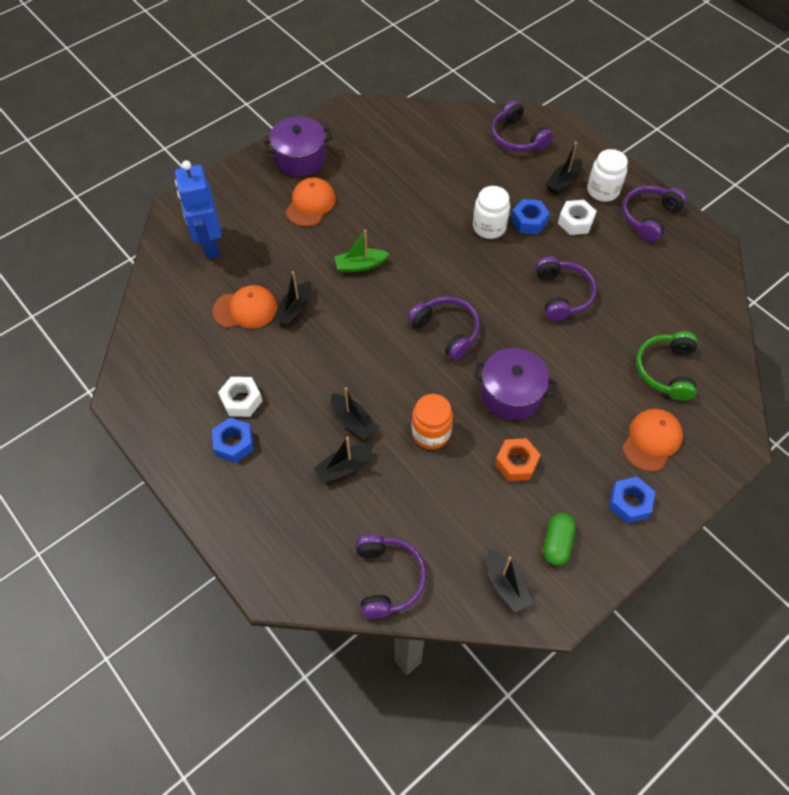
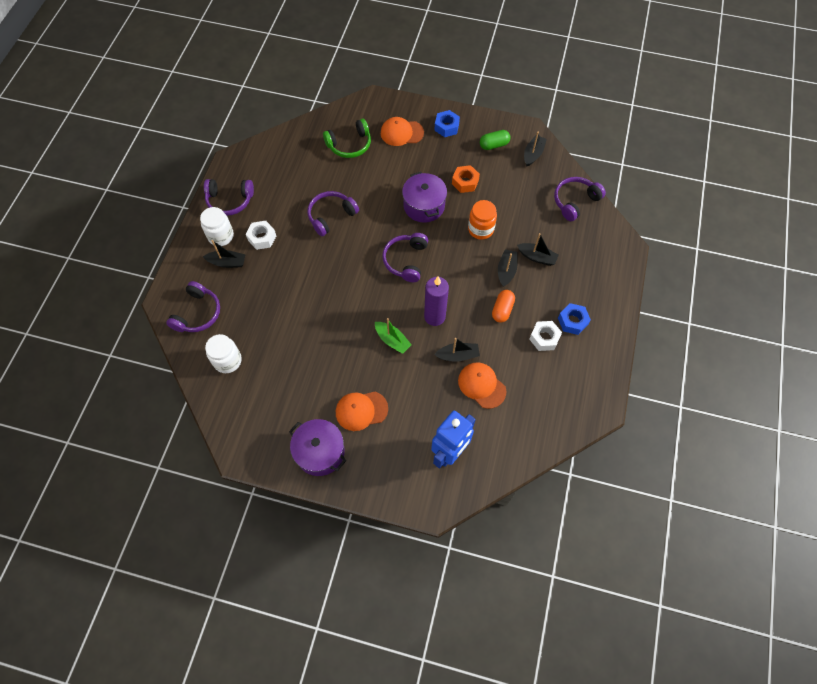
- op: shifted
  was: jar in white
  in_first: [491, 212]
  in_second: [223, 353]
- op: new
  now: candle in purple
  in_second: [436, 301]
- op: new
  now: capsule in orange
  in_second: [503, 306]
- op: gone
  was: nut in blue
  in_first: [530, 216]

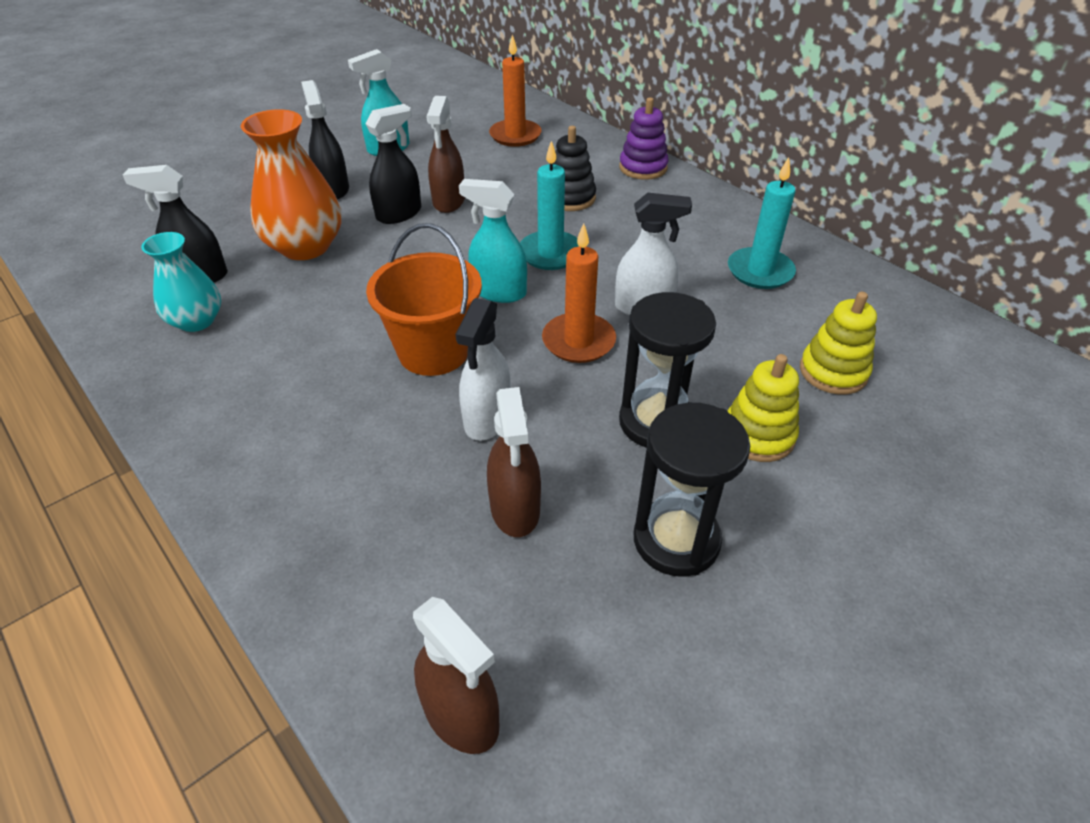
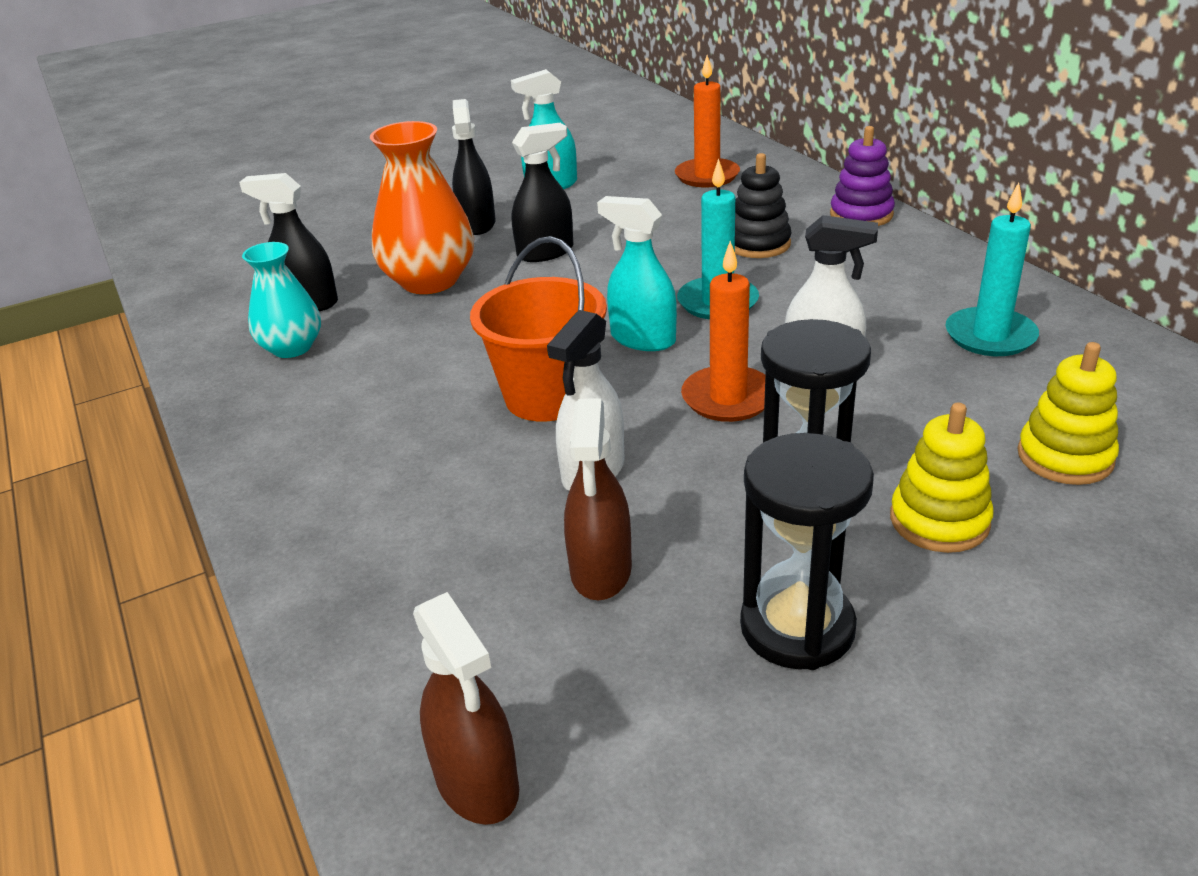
- op: gone
  was: spray bottle in brown
  in_first: [445, 154]

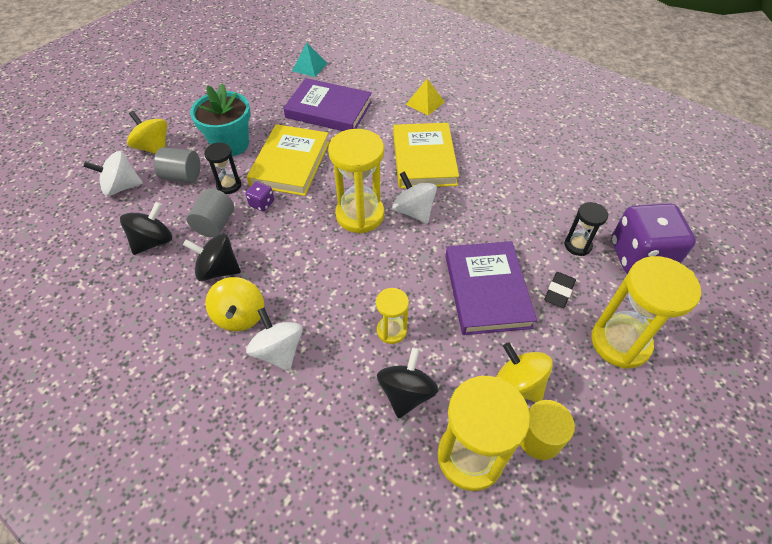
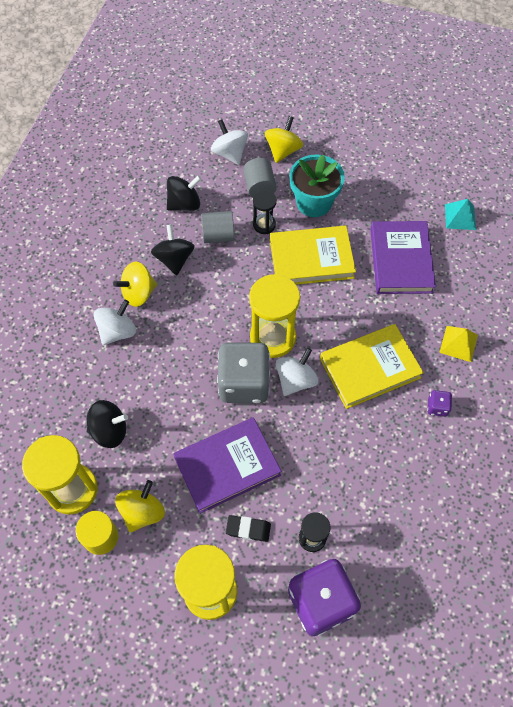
- op: rotated
  was: spinning top in black
  in_first: [146, 228]
  in_second: [184, 192]
  clockwise: -45
- op: new
  now: dice in grey
  in_second: [243, 372]
- op: shifted
  was: dice in purple
  in_first: [259, 196]
  in_second: [439, 403]
- op: gone
  was: hourglass in yellow
  in_first: [392, 316]

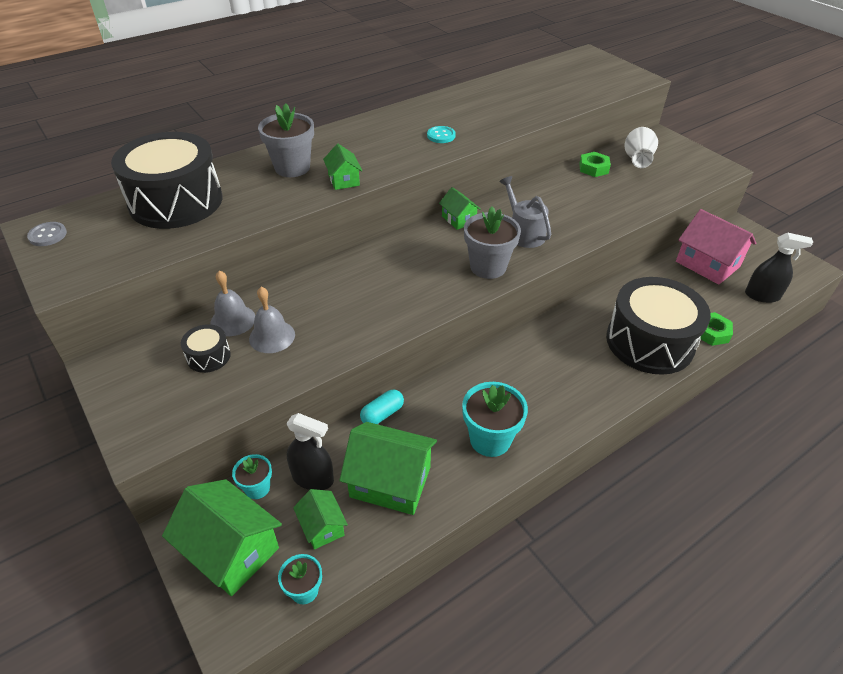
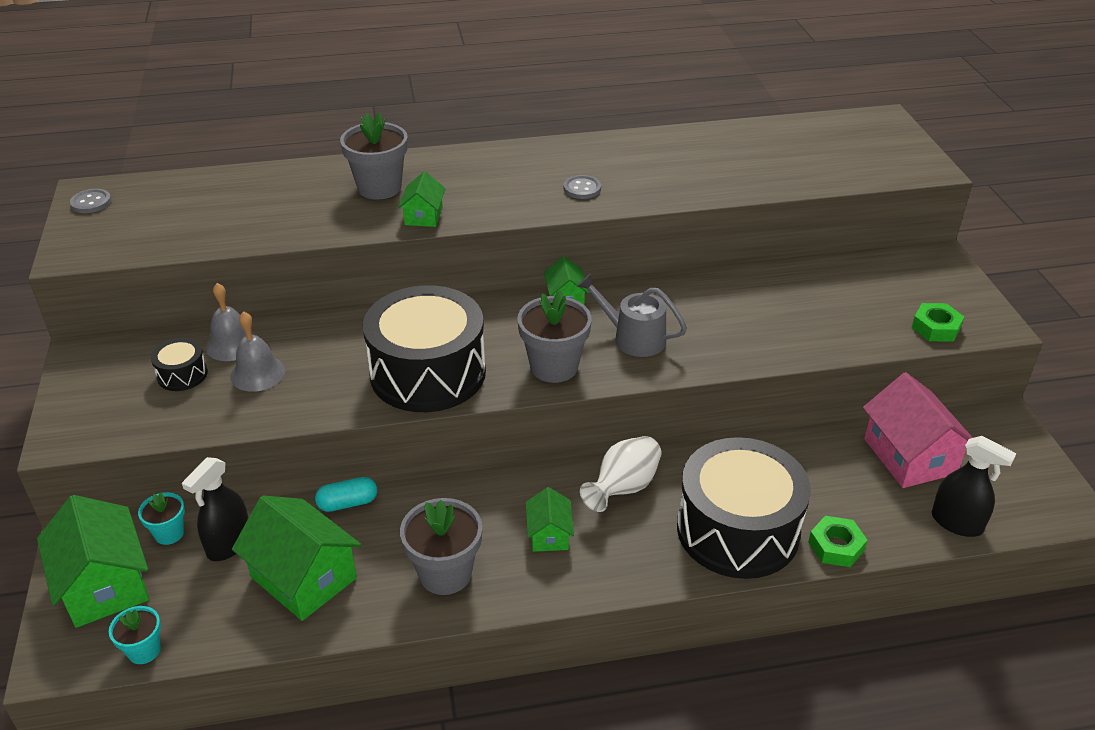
- op: rotated
  was: spray bottle in black
  in_first: [310, 451]
  in_second: [215, 509]
  clockwise: 75
- op: shifted
  was: drum in black
  in_first: [166, 180]
  in_second: [424, 348]
- op: repainted
  was: flower pot in turquoise
  now: flower pot in grey
  in_first: [495, 419]
  in_second: [441, 546]
- op: shifted
  was: house in green
  in_first: [320, 519]
  in_second: [550, 519]
- op: repainted
  was: button in turquoise
  now: button in grey
  in_first: [441, 134]
  in_second: [582, 187]
- op: rotated
  was: watering can in grey
  in_first: [525, 212]
  in_second: [632, 315]
  clockwise: -60
- op: shifted
  was: vase in white
  in_first: [641, 147]
  in_second: [621, 474]
- op: shifted
  was: nut in green
  in_first: [595, 164]
  in_second: [937, 322]

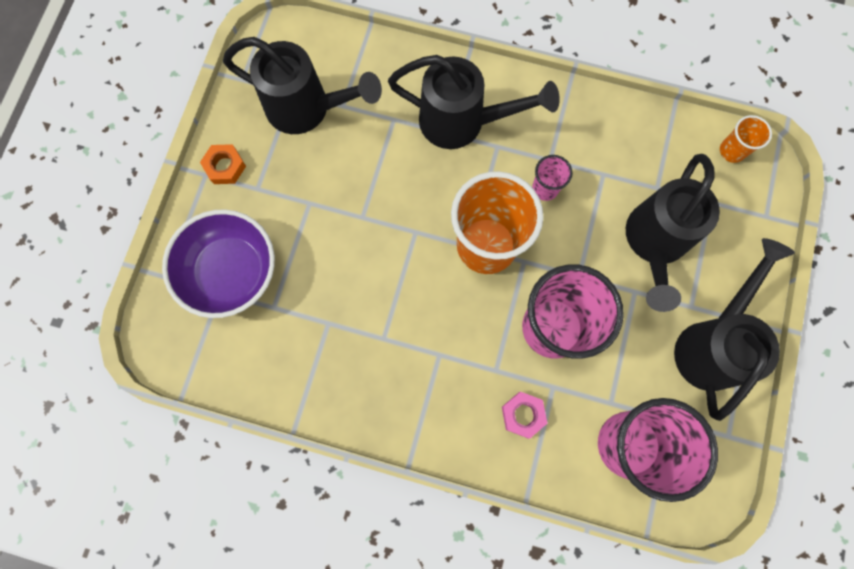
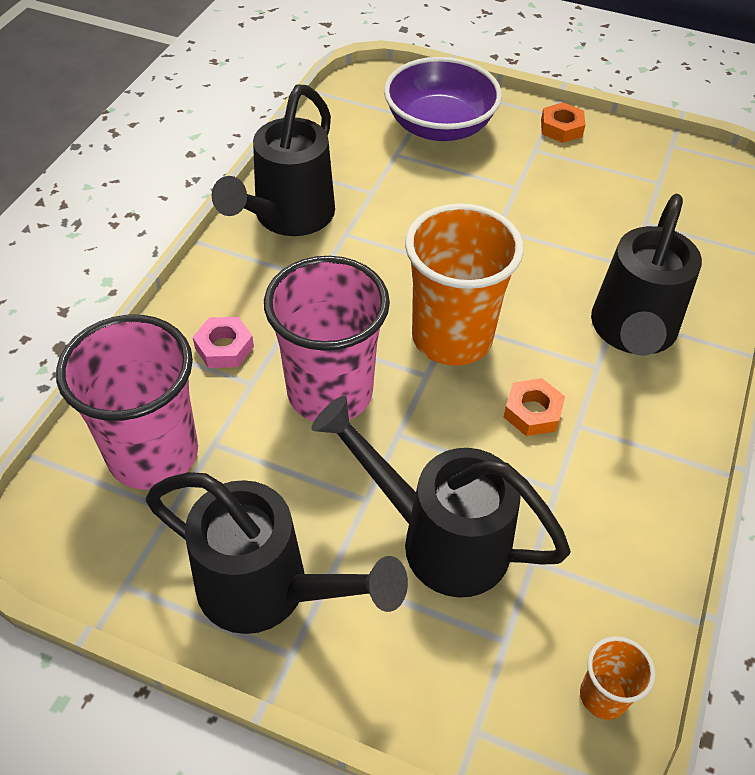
- op: shifted
  was: watering can in black
  in_first: [302, 85]
  in_second: [273, 160]
- op: swapped
  was: cup in pink
  now: nut in orange
  in_first: [552, 178]
  in_second: [534, 407]

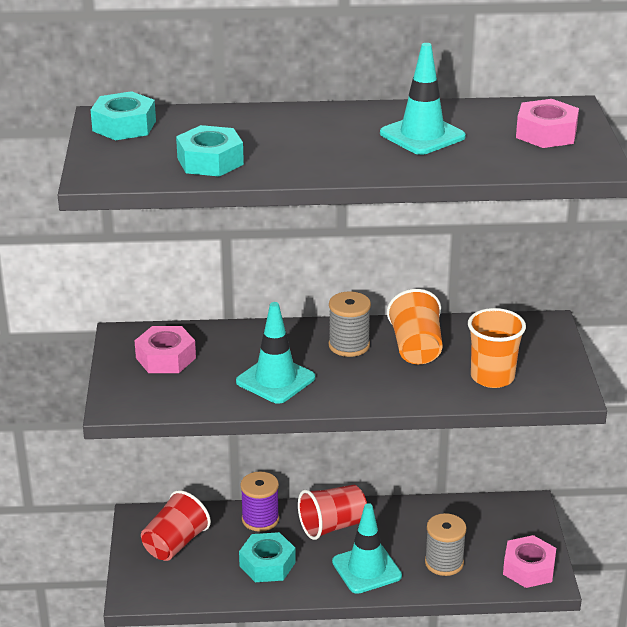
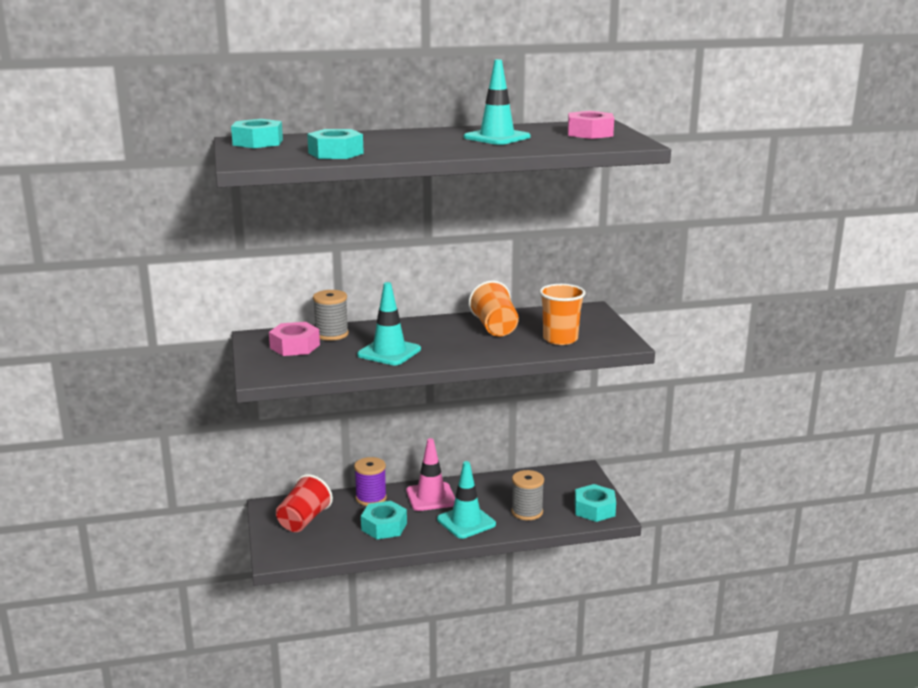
- op: shifted
  was: spool in grey
  in_first: [350, 324]
  in_second: [331, 315]
- op: swapped
  was: cup in red
  now: traffic cone in pink
  in_first: [332, 512]
  in_second: [430, 474]
- op: repainted
  was: nut in pink
  now: nut in turquoise
  in_first: [529, 561]
  in_second: [595, 503]

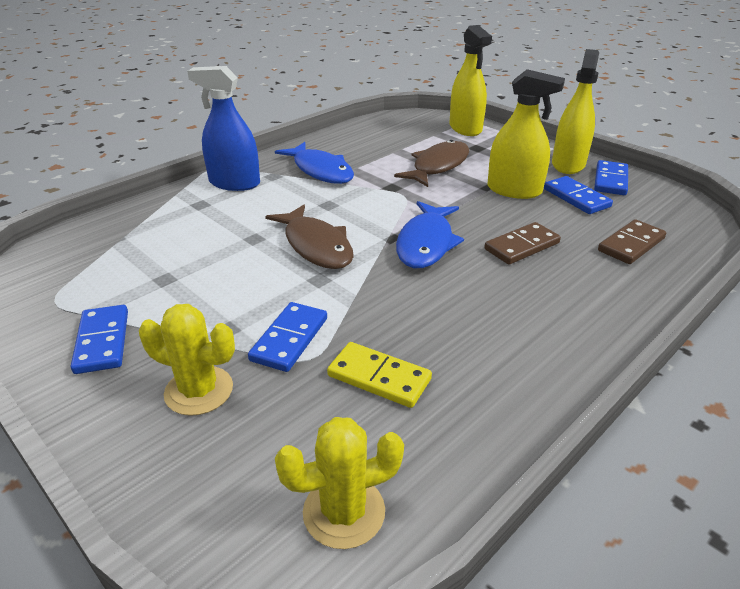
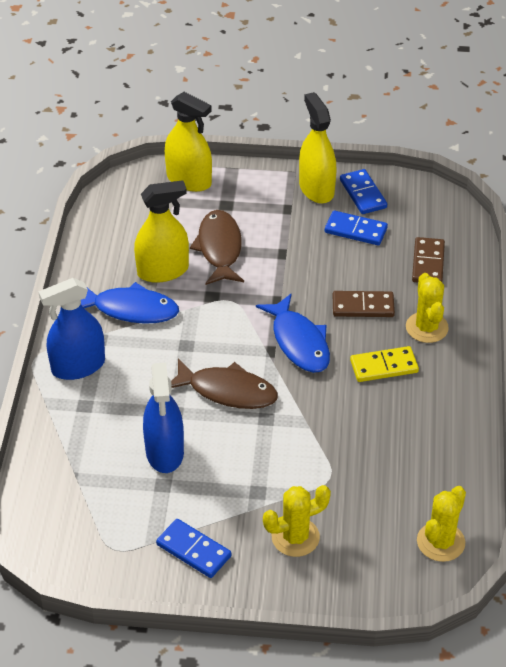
- op: shifted
  was: spray bottle in yellow
  in_first: [526, 134]
  in_second: [161, 231]
- op: new
  now: spray bottle in blue
  in_second: [163, 418]
- op: rotated
  was: domino in brown
  in_first: [522, 243]
  in_second: [364, 304]
  clockwise: 75
- op: shifted
  was: domino in yellow
  in_first: [379, 375]
  in_second: [384, 364]
- op: new
  now: cactus in yellow
  in_second: [427, 308]
- op: gone
  was: domino in blue
  in_first: [287, 337]

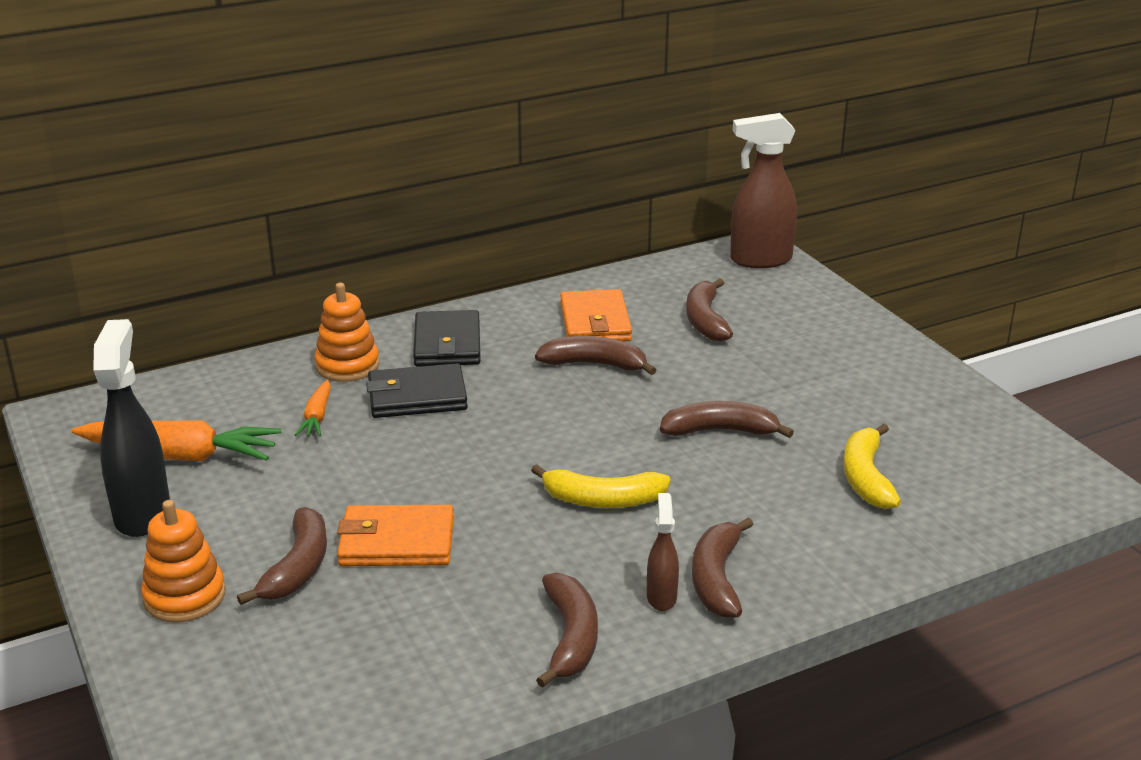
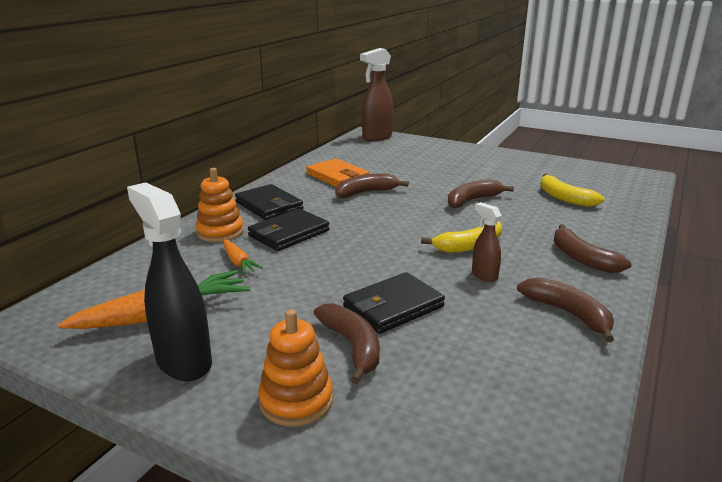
- op: repainted
  was: wallet in orange
  now: wallet in black
  in_first: [395, 535]
  in_second: [394, 303]
- op: shifted
  was: spray bottle in brown
  in_first: [663, 552]
  in_second: [487, 242]
- op: gone
  was: banana in brown
  in_first: [709, 310]

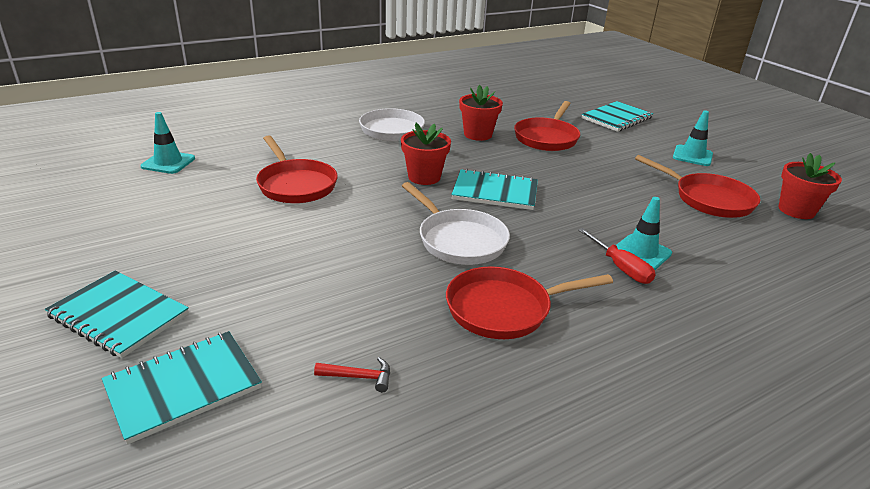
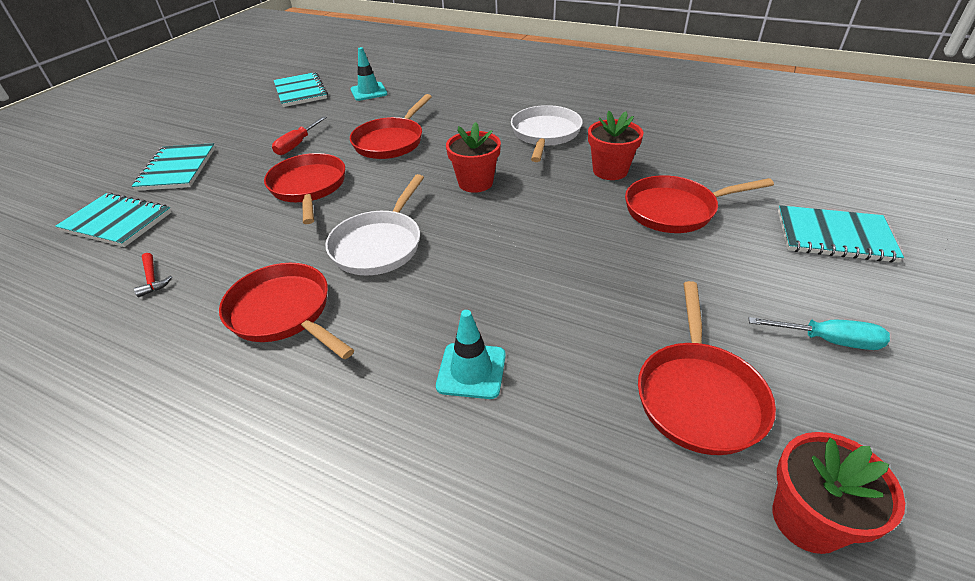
- op: new
  now: pan in red
  in_second: [304, 188]
- op: shifted
  was: screwdriver in red
  in_first: [616, 256]
  in_second: [299, 135]
- op: shifted
  was: notebook in turquoise
  in_first: [494, 189]
  in_second: [301, 89]
- op: swapped
  was: traffic cone in turquoise
  now: screwdriver in turquoise
  in_first: [693, 138]
  in_second: [819, 333]

